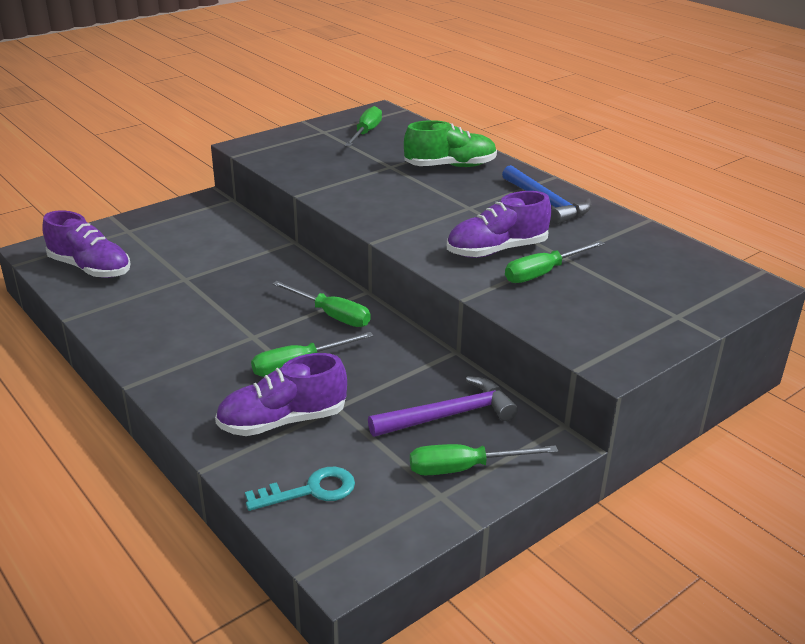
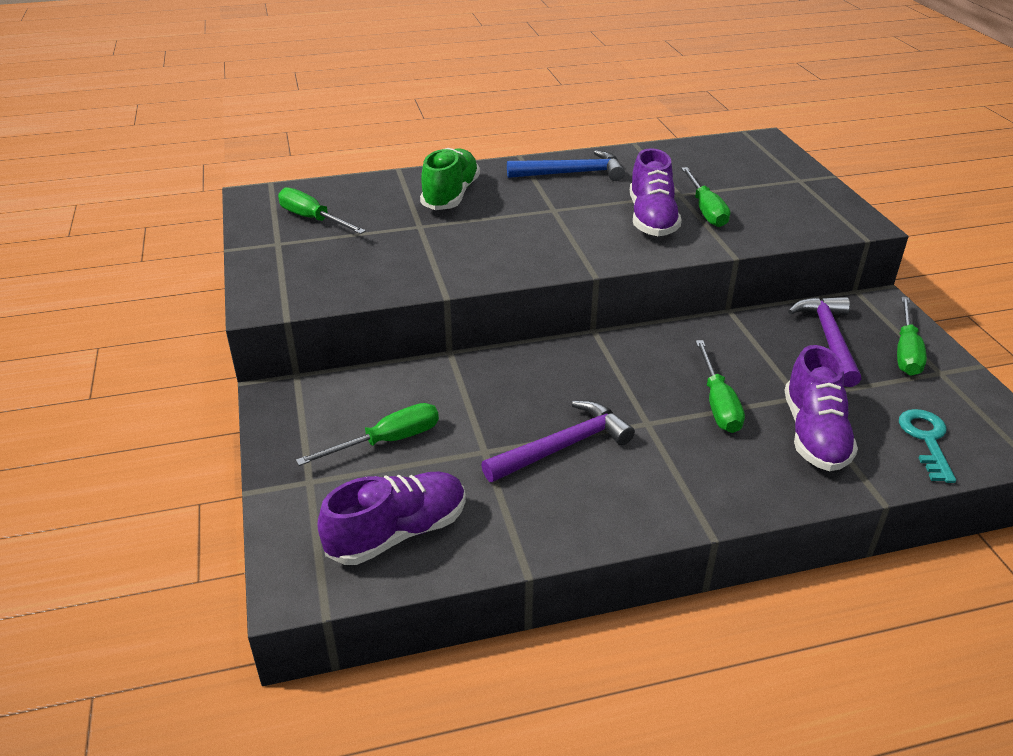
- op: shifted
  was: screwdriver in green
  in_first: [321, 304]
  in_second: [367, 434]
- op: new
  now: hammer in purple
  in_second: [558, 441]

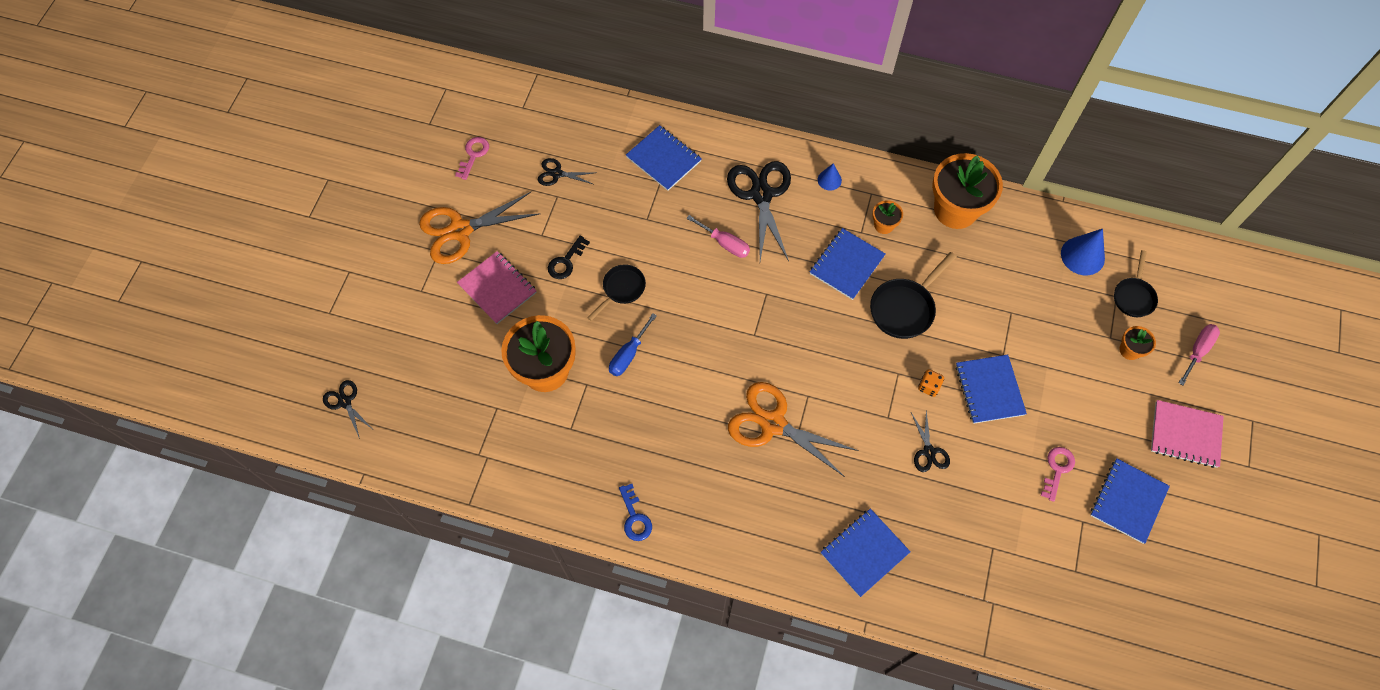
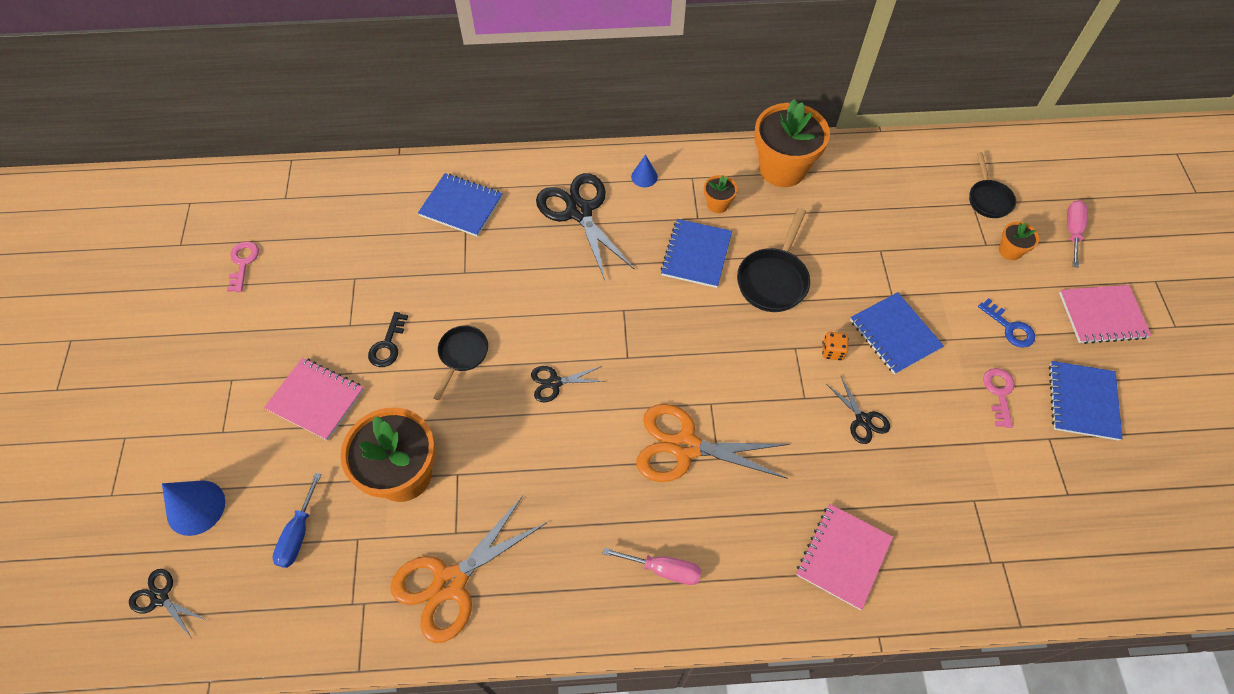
- op: shifted
  was: cone in blue
  in_first: [1083, 252]
  in_second: [193, 508]
- op: shifted
  was: screwdriver in blue
  in_first: [633, 344]
  in_second: [297, 520]
- op: shifted
  was: scissors in orange
  in_first: [480, 228]
  in_second: [469, 569]
- op: shifted
  was: scissors in black
  in_first: [565, 172]
  in_second: [568, 384]
- op: shifted
  was: screwdriver in pink
  in_first: [718, 236]
  in_second: [652, 566]
- op: repainted
  was: notebook in blue
  now: notebook in pink
  in_first: [866, 553]
  in_second: [844, 557]
- op: shifted
  was: key in blue
  in_first: [635, 512]
  in_second: [1006, 323]

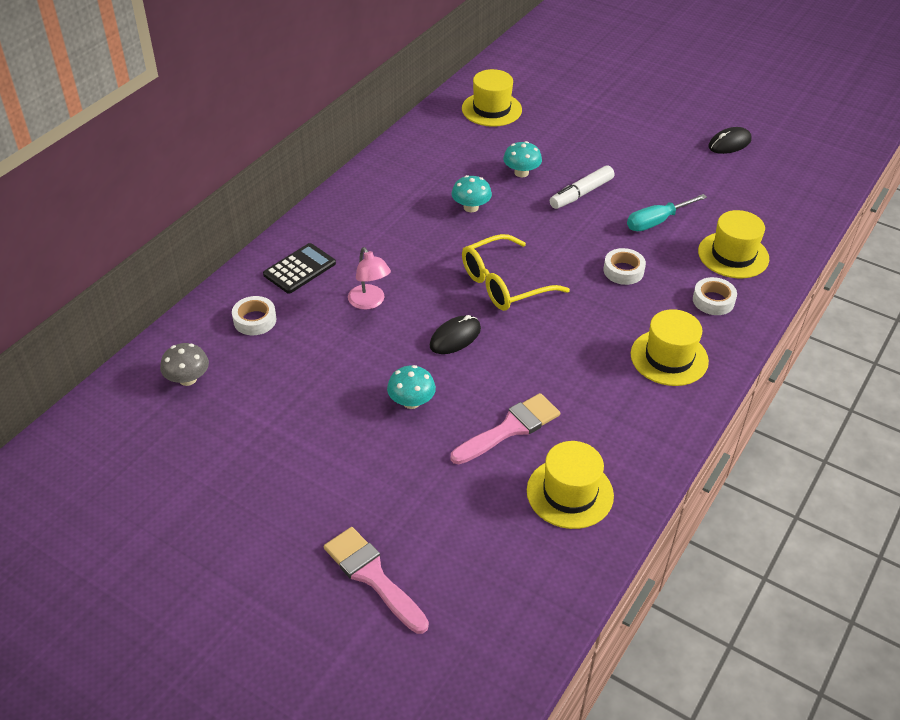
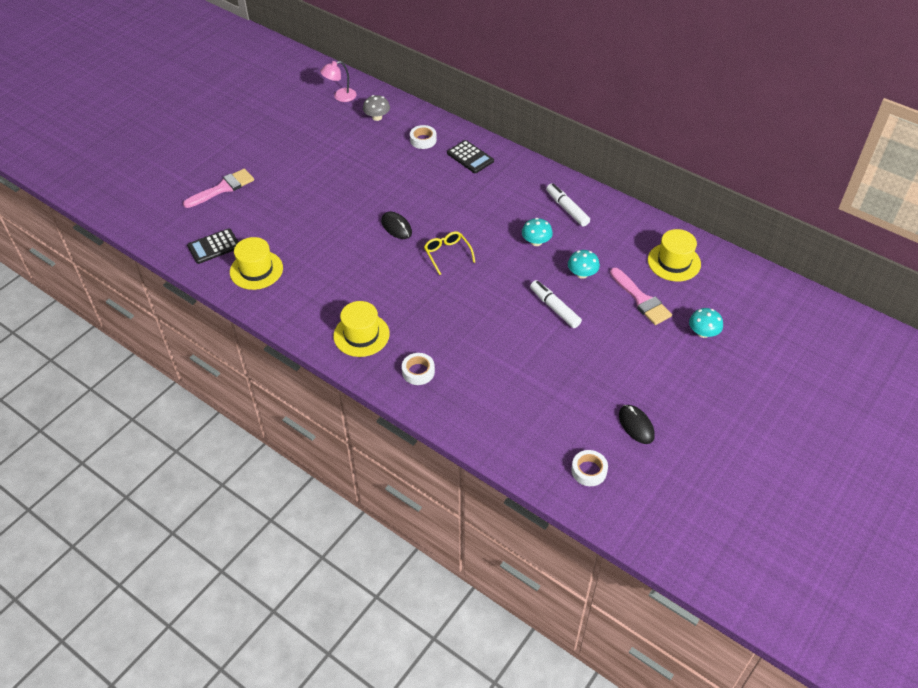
- op: new
  now: calculator in black
  in_second: [213, 246]
- op: shifted
  was: lamp in pink
  in_first: [369, 278]
  in_second: [338, 81]
- op: scaled
  was: glasses in yellow
  in_first: [516, 272]
  in_second: [449, 253]
  ratio: 0.64
- op: new
  now: marker in white
  in_second: [568, 204]
- op: shifted
  was: tape in white
  in_first: [625, 266]
  in_second: [589, 468]
- op: shifted
  was: brush in pink
  in_first: [505, 428]
  in_second: [641, 296]
- op: shifted
  was: mushroom in turquoise
  in_first: [411, 387]
  in_second: [706, 323]
- op: gone
  was: screwdriver in turquoise
  in_first: [667, 212]
- op: gone
  was: hat in yellow
  in_first: [733, 244]

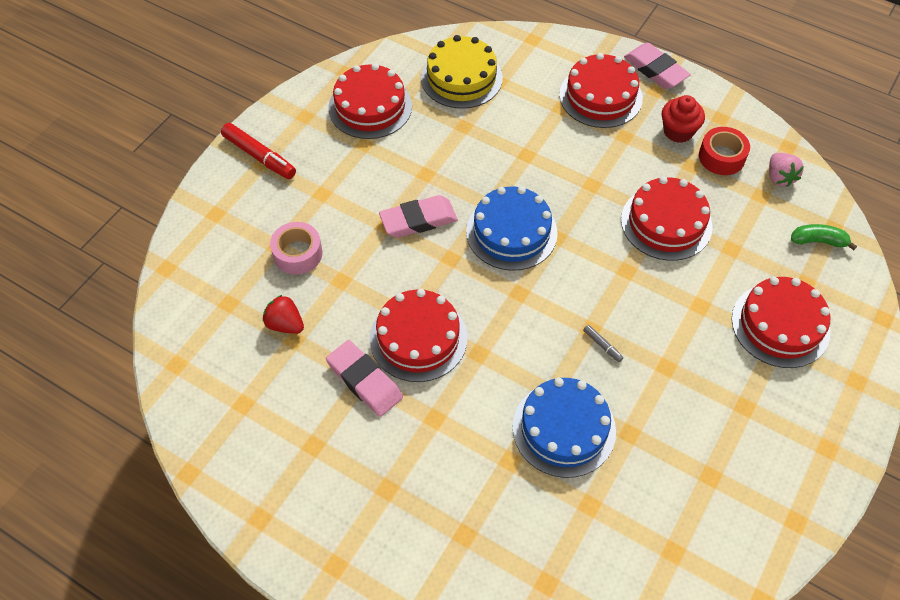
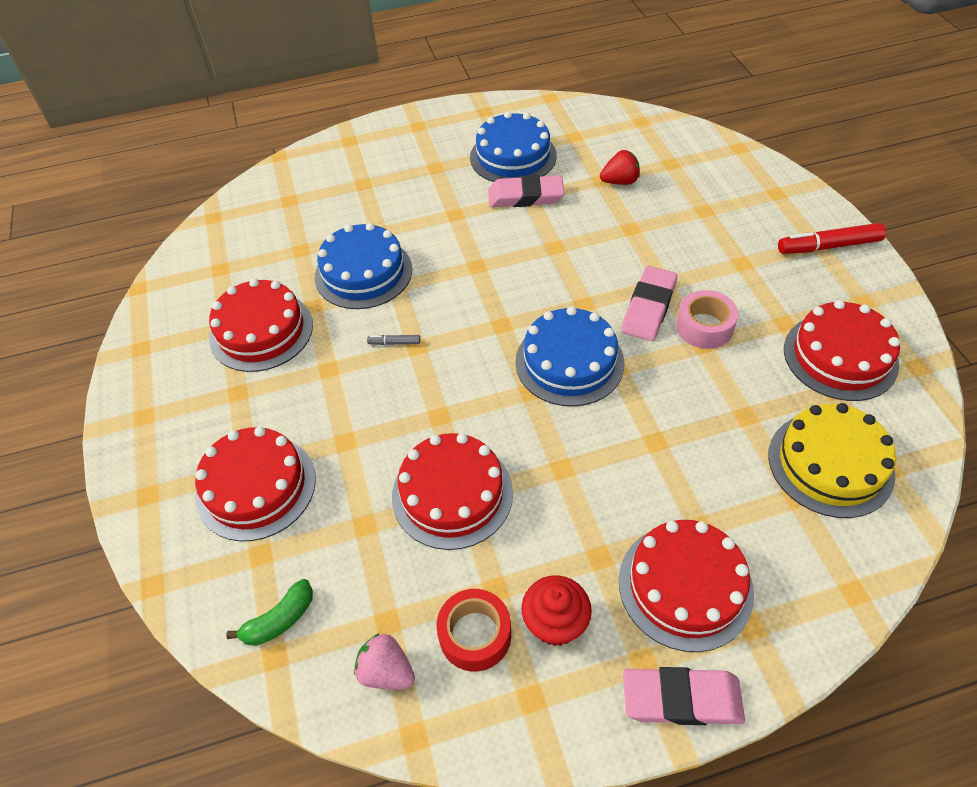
- op: shifted
  was: cake in red
  in_first: [418, 335]
  in_second: [261, 325]
- op: new
  now: cake in blue
  in_second: [513, 146]
- op: shifted
  was: tape in pink
  in_first: [296, 248]
  in_second: [707, 319]

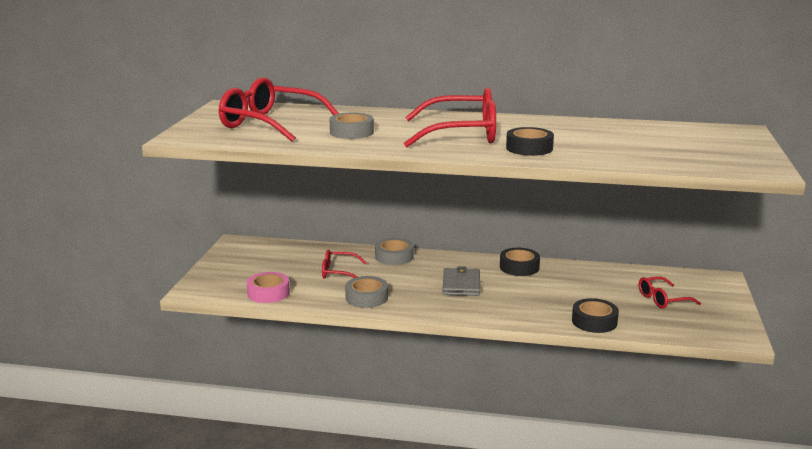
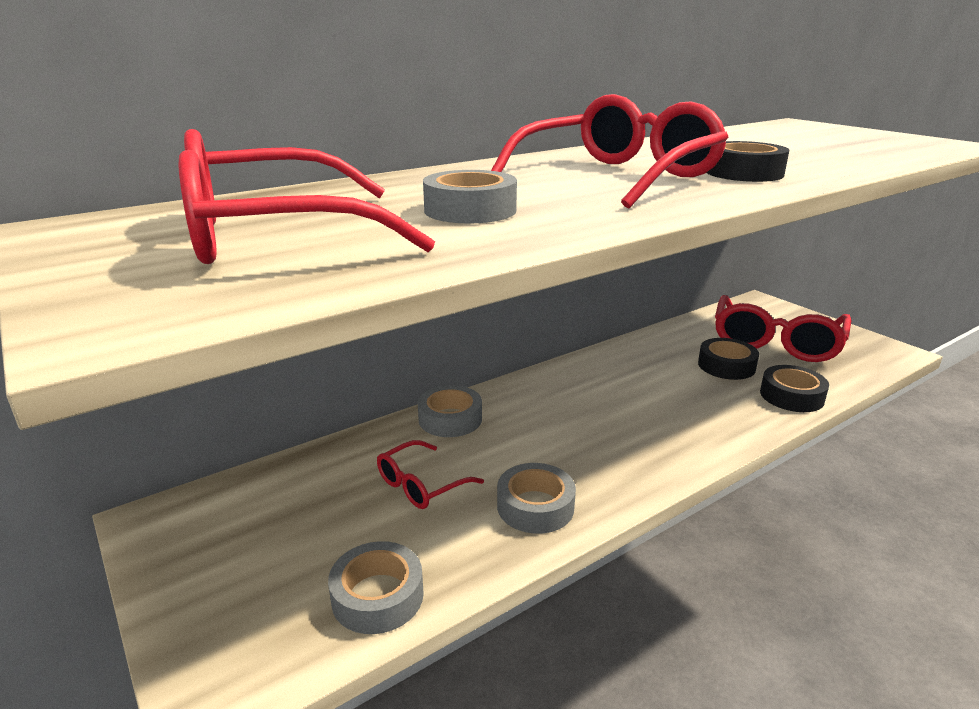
- op: repainted
  was: tape in pink
  now: tape in grey
  in_first: [268, 287]
  in_second: [376, 587]
- op: shifted
  was: tape in black
  in_first: [520, 262]
  in_second: [728, 359]
- op: scaled
  was: glasses in red
  in_first: [670, 292]
  in_second: [783, 328]
  ratio: 1.97
- op: gone
  was: wallet in grey
  in_first: [461, 281]

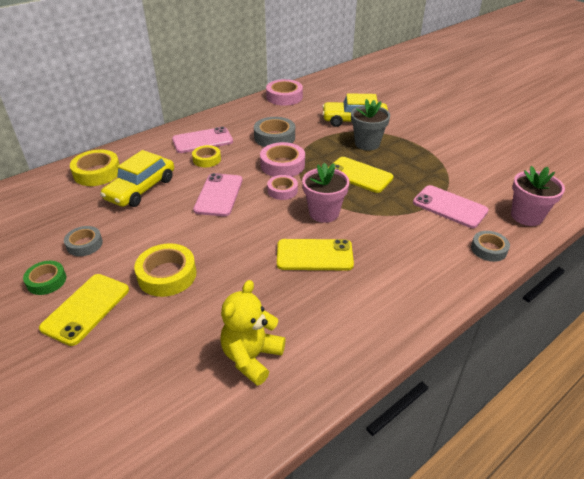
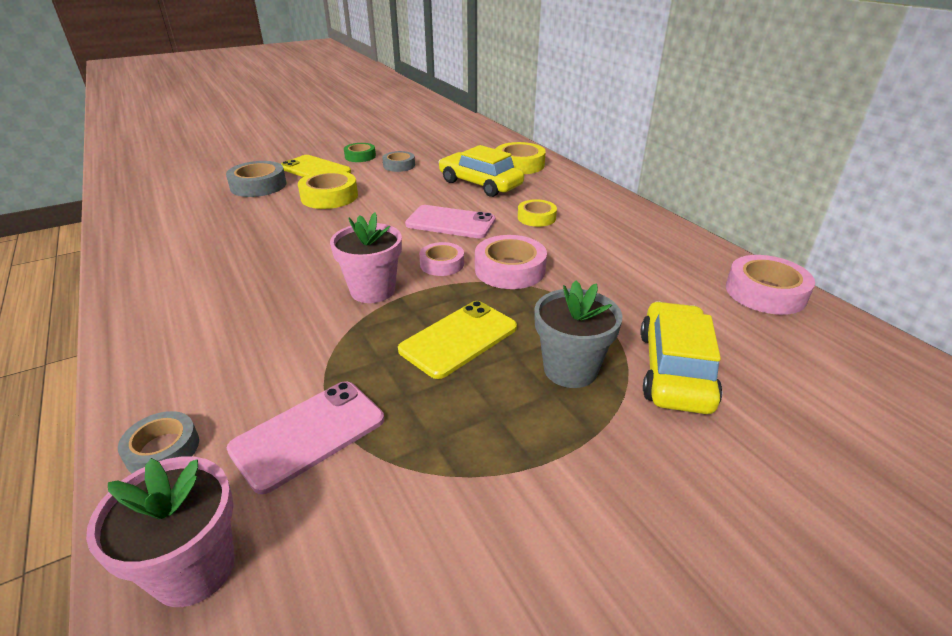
- op: shifted
  was: tape in grey
  in_first: [274, 132]
  in_second: [256, 179]
- op: gone
  was: phone in pink
  in_first: [202, 140]
- op: gone
  was: teddy bear in yellow
  in_first: [253, 333]
- op: gone
  was: phone in yellow
  in_first: [315, 254]

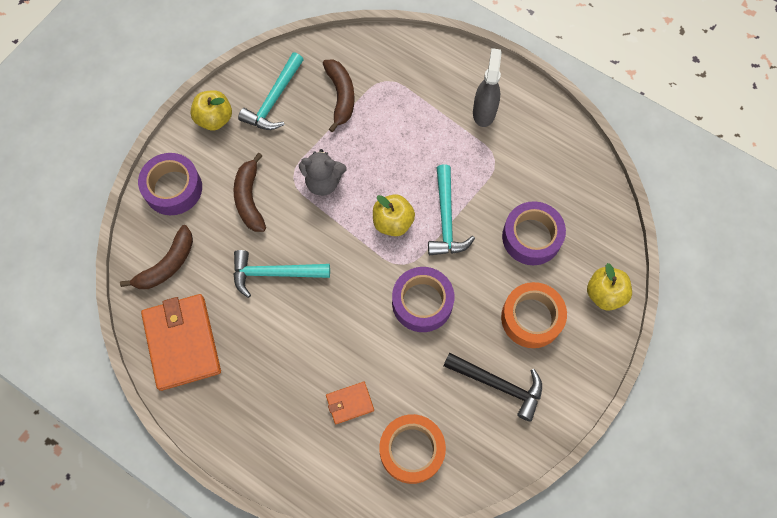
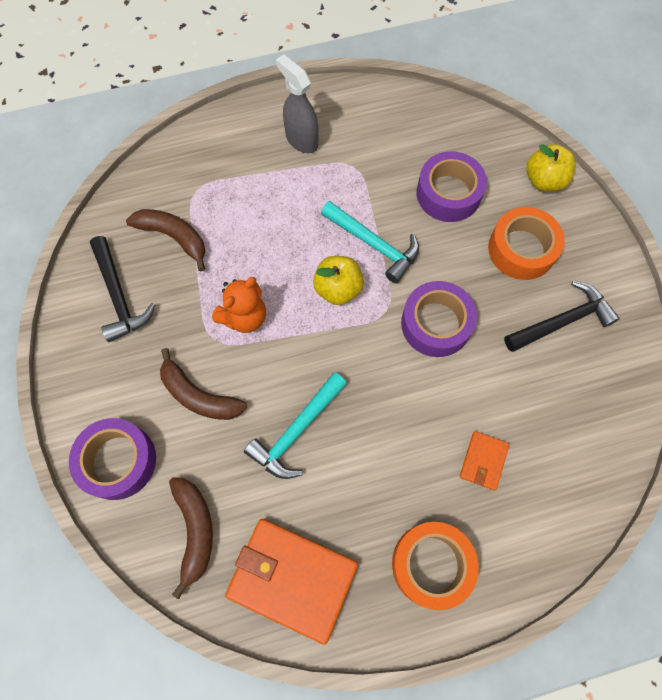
- op: repainted
  was: hammer in turquoise
  now: hammer in black
  in_first: [271, 91]
  in_second: [122, 289]
- op: repainted
  was: teddy bear in grey
  now: teddy bear in orange
  in_first: [322, 172]
  in_second: [239, 305]
- op: shifted
  was: tape in orange
  in_first: [412, 449]
  in_second: [435, 566]
- op: gone
  was: apple in yellow
  in_first: [211, 110]

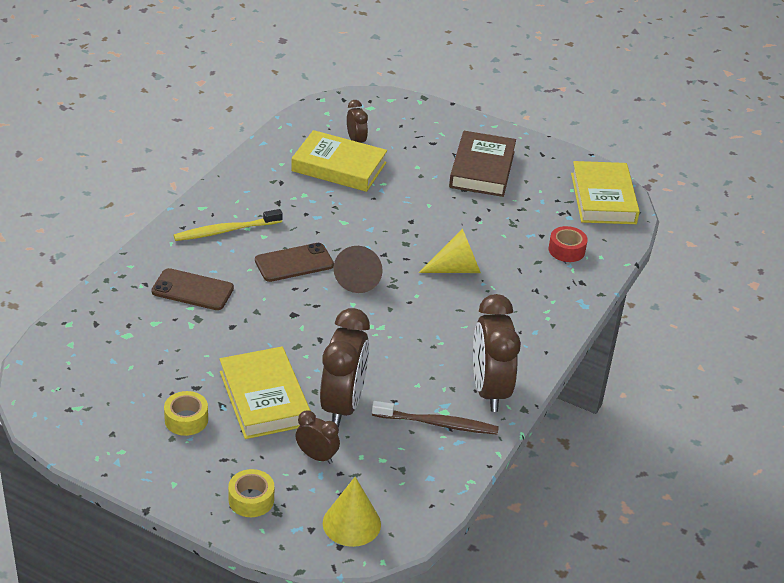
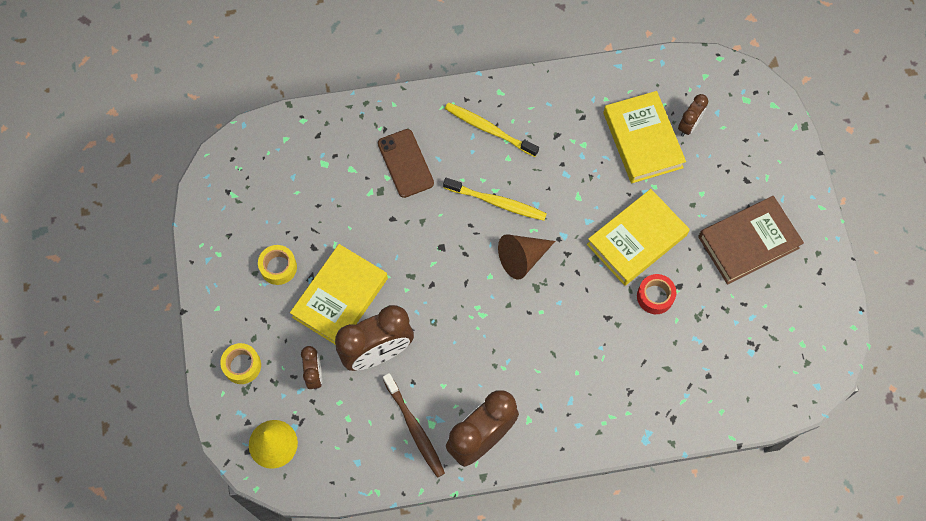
- op: swapped
  was: phone in brown
  now: toothbrush in yellow
  in_first: [294, 262]
  in_second: [495, 199]
- op: shifted
  was: book in yellow
  in_first: [605, 192]
  in_second: [638, 237]
- op: shifted
  was: tape in red
  in_first: [568, 244]
  in_second: [656, 294]
- op: gone
  was: cone in yellow
  in_first: [450, 251]

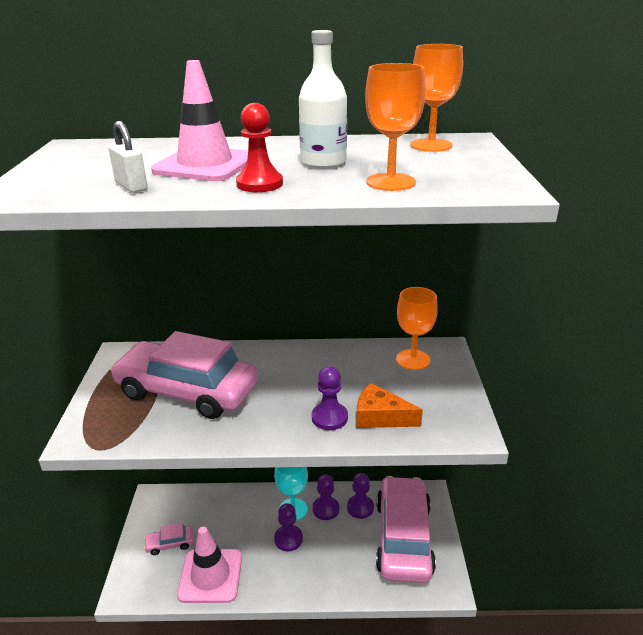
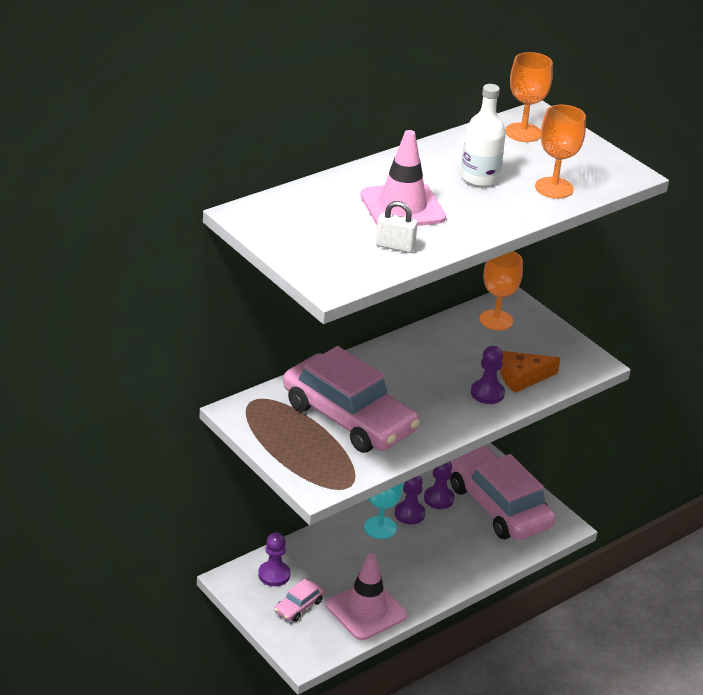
- op: shifted
  was: pawn in purple
  in_first: [288, 527]
  in_second: [274, 559]
- op: rotated
  was: car in pink
  in_first: [184, 375]
  in_second: [351, 399]
  clockwise: -120
- op: gone
  was: pawn in red
  in_first: [259, 147]

